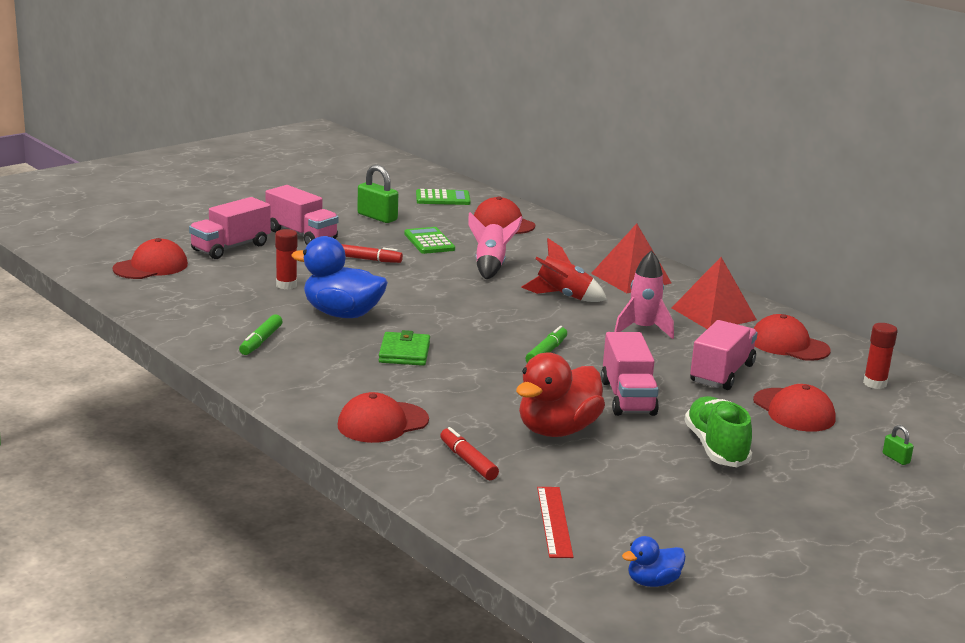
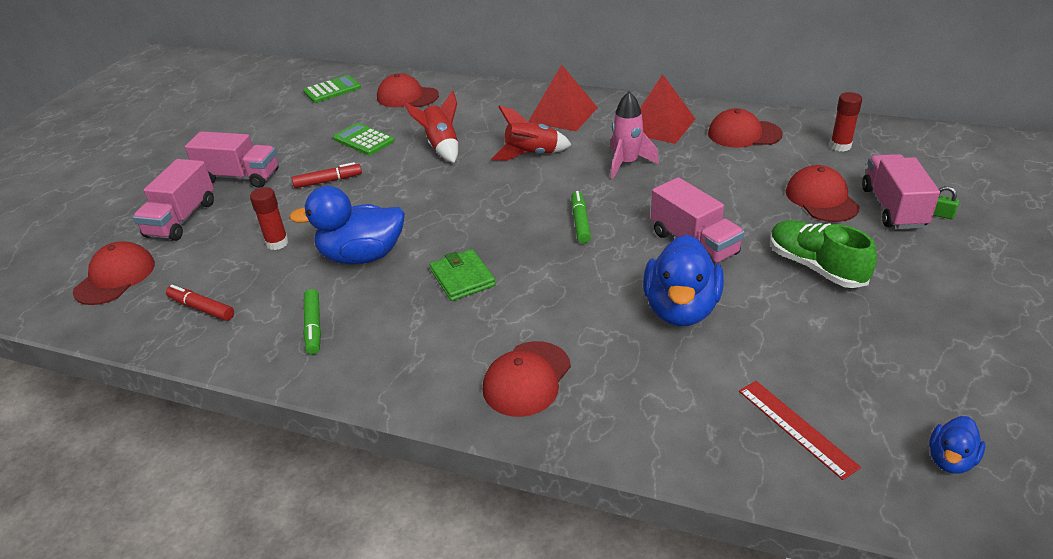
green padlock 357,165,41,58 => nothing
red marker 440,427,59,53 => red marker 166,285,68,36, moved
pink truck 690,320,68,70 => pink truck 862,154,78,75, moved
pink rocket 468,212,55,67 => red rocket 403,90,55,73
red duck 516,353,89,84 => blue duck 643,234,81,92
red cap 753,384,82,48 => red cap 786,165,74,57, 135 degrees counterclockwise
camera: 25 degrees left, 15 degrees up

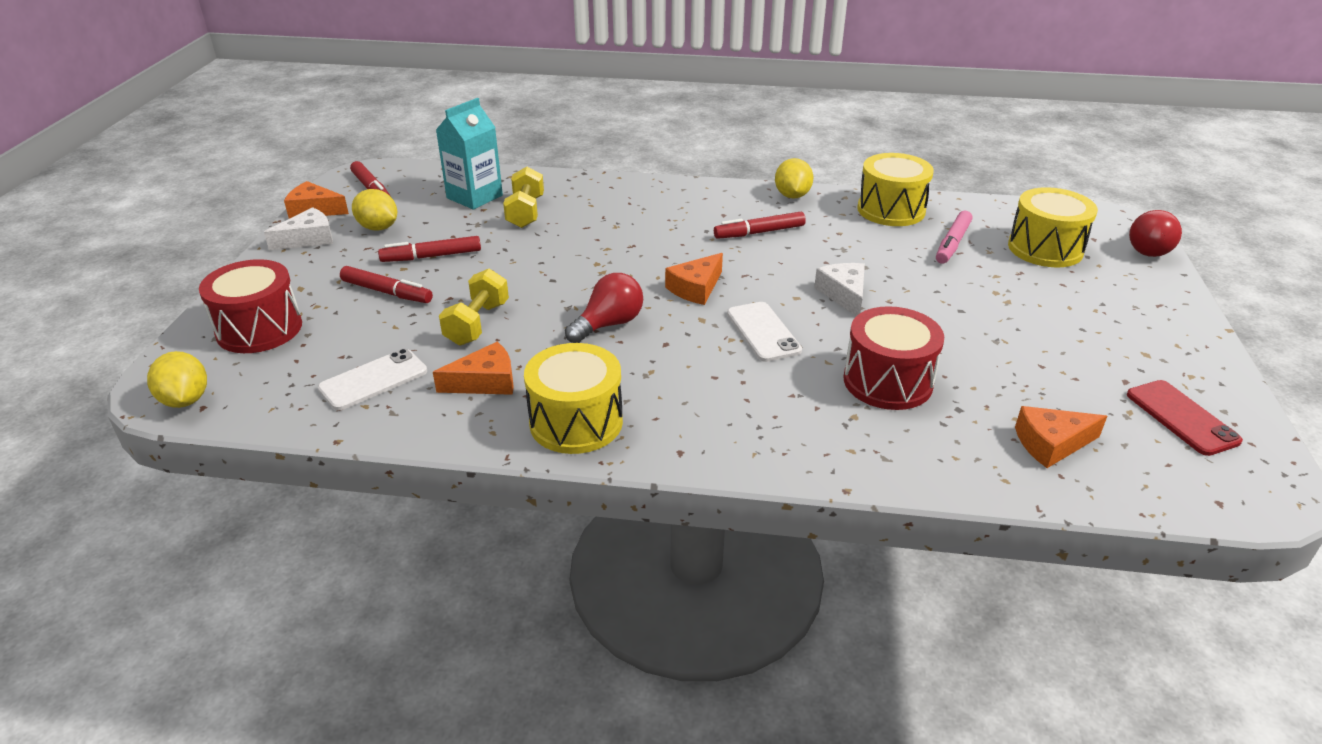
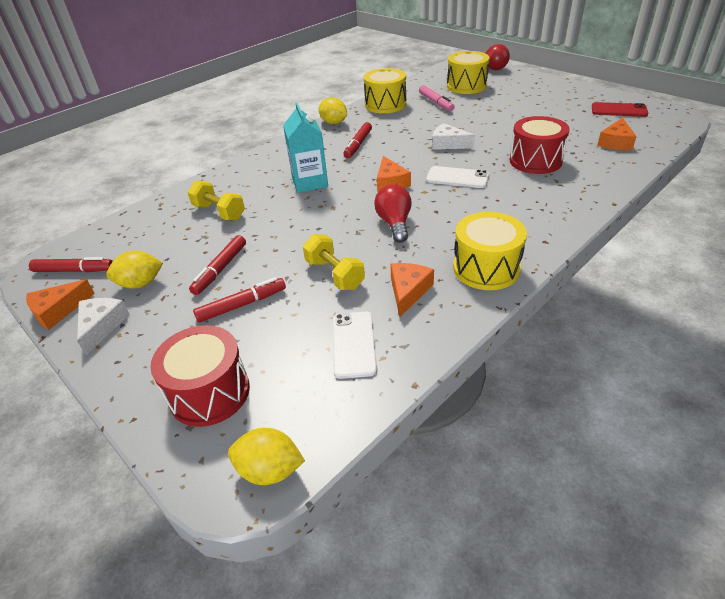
turquoise carton 436,98,67,112 => turquoise carton 283,102,45,91, moved
camera: 50 degrees left, 5 degrees up

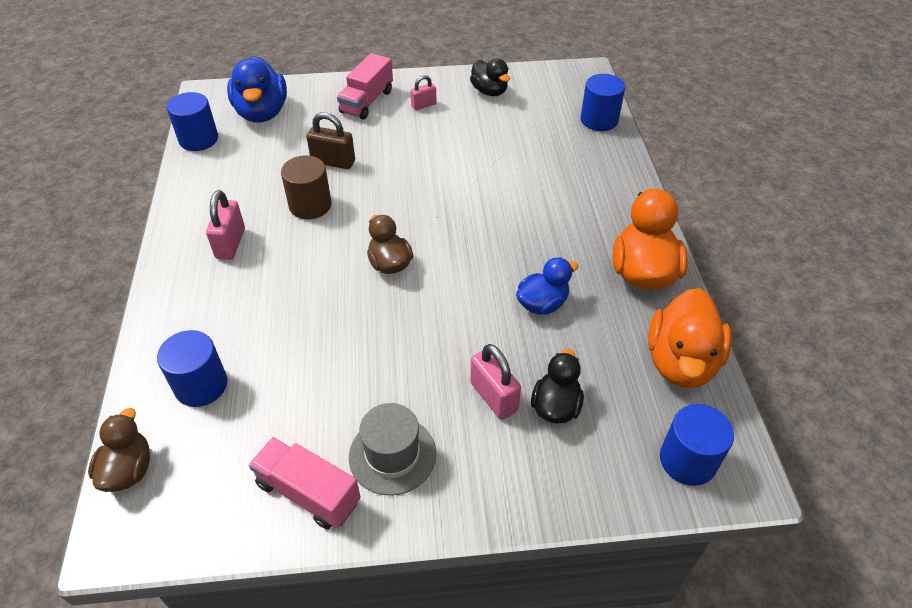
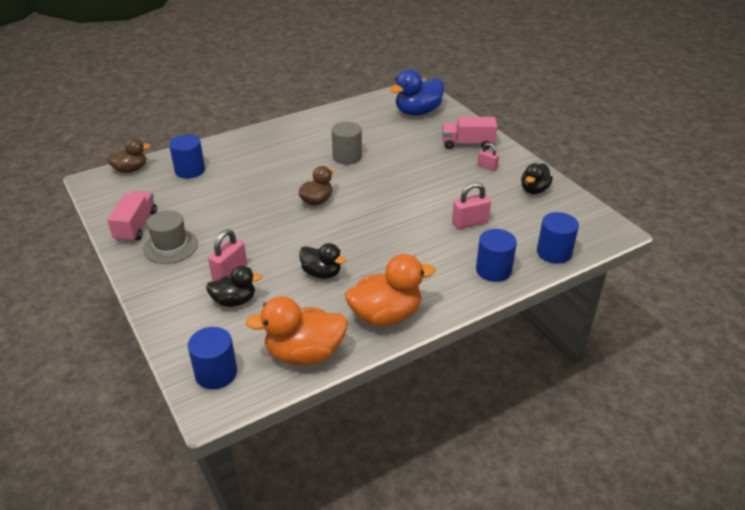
brown padlock 307,112,48,57 => nothing
blue cylinder 167,92,51,59 => blue cylinder 476,229,41,53, moved
pink padlock 206,190,39,70 => pink padlock 452,182,39,47, moved
brown cylinder 281,155,51,64 => grey cylinder 332,122,30,42
blue duck 516,257,62,58 => black duck 299,243,47,36
camera: 65 degrees right, 10 degrees down

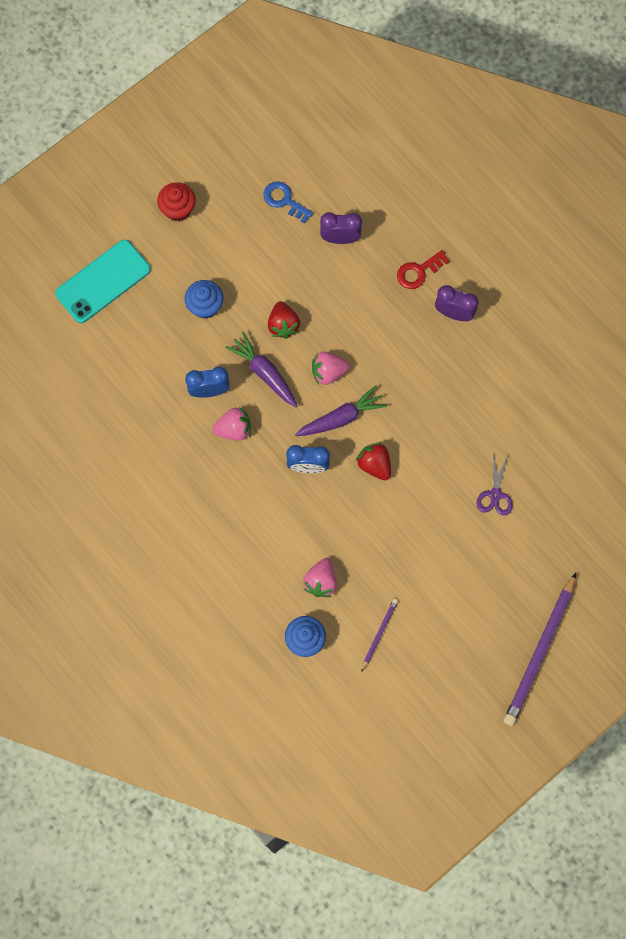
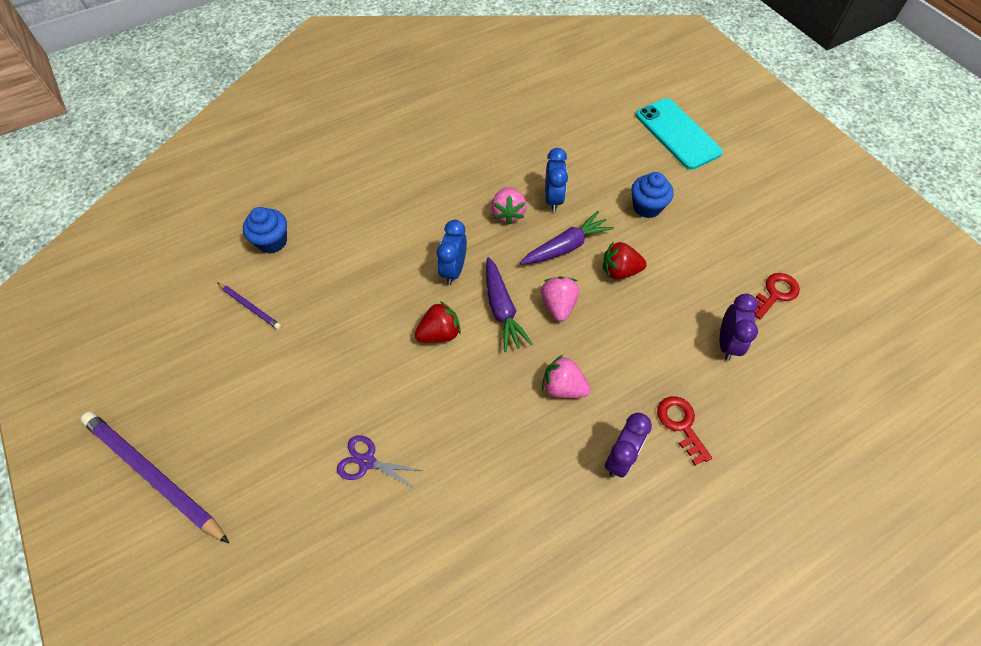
red cupcake 157,182,39,39 => nothing
pink strawberry 303,558,34,39 => pink strawberry 542,355,49,43, moved
blue key 263,181,50,43 => red key 754,273,46,46
camera: 100 degrees right, 15 degrees down

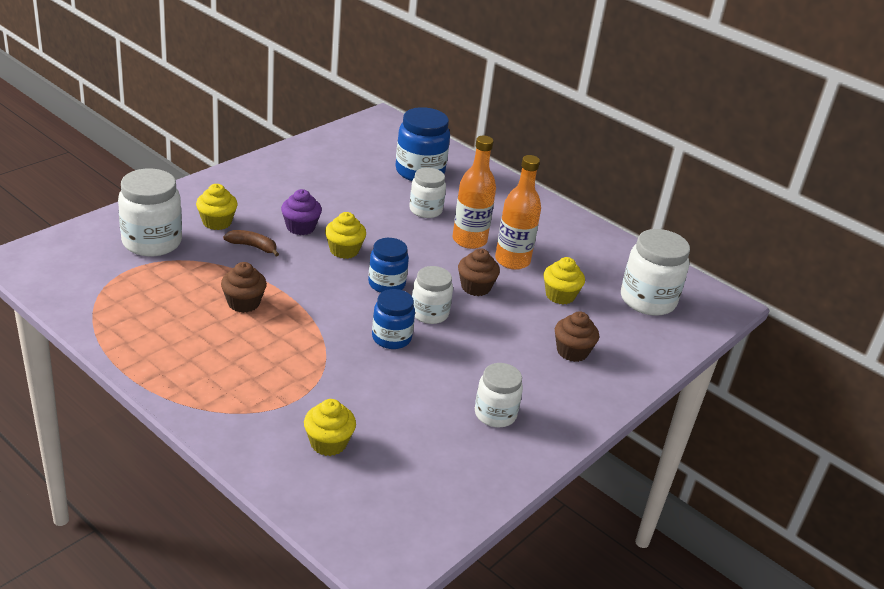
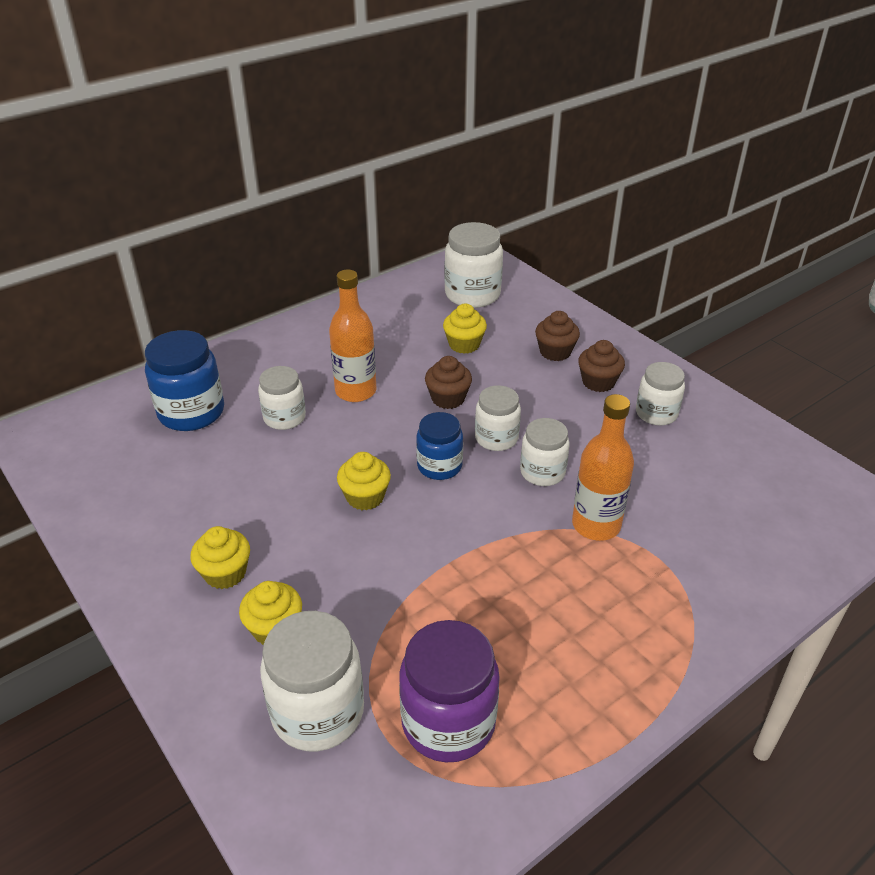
brown banana 223,230,56,26 => nothing
purple cupcake 281,189,41,46 => nothing
nothing => purple jar 399,620,101,142
brown cupcake 221,262,46,51 => brown cupcake 578,340,47,52, moved
yellow cupcake 304,399,52,57 => yellow cupcake 190,526,60,63, moved
orange bottle 495,155,46,115 => orange bottle 572,394,62,147, moved
blue jar 372,289,43,60 => white jar 520,418,50,68
camera: 75 degrees left, 5 degrees up

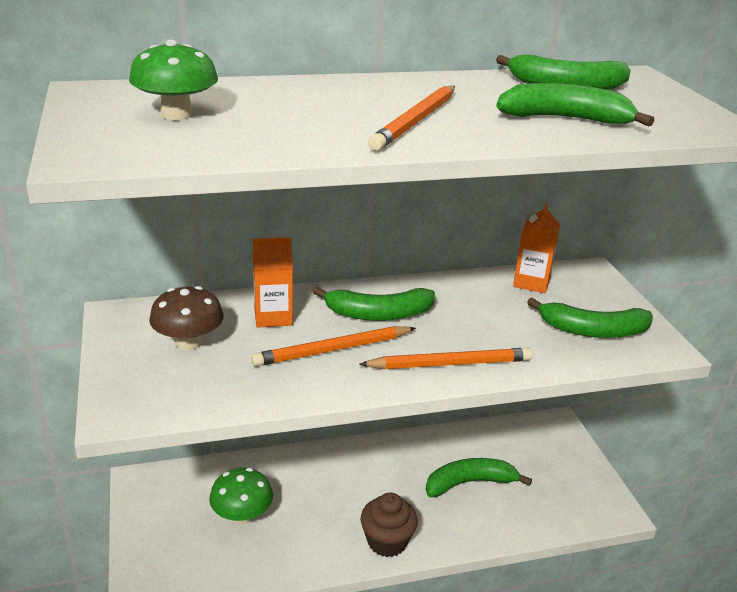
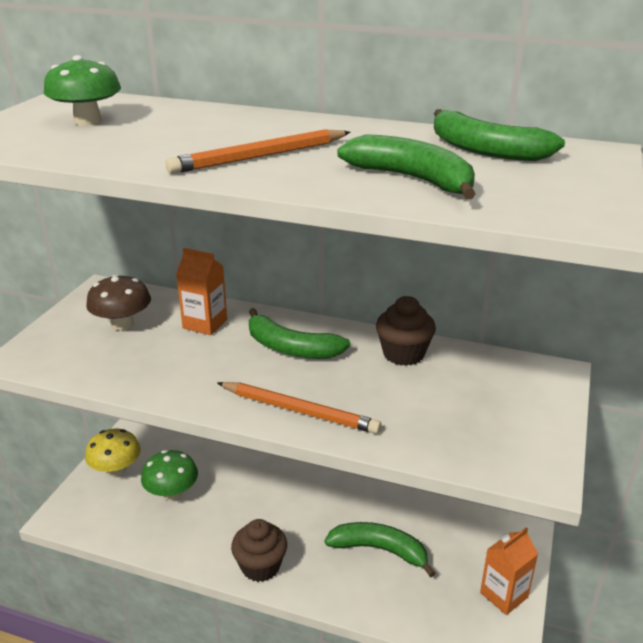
orange pencil 251,326,165,41 => nothing
green banana 527,297,126,41 => nothing
nothing => yellow mushroom 85,429,56,48
nothing => brown cupcake 376,296,60,70
orange carton 513,203,47,90 => orange carton 480,527,58,88, moved
camera: 35 degrees right, 0 degrees up

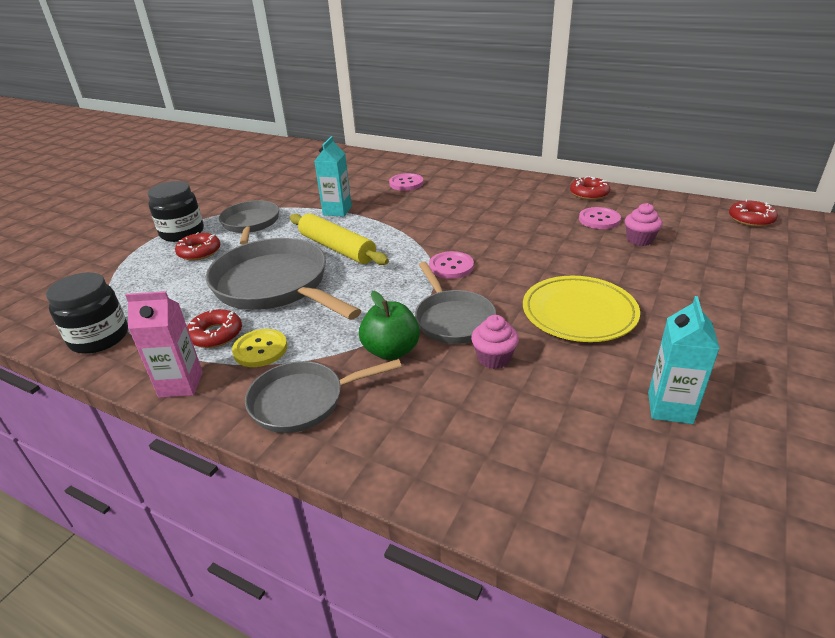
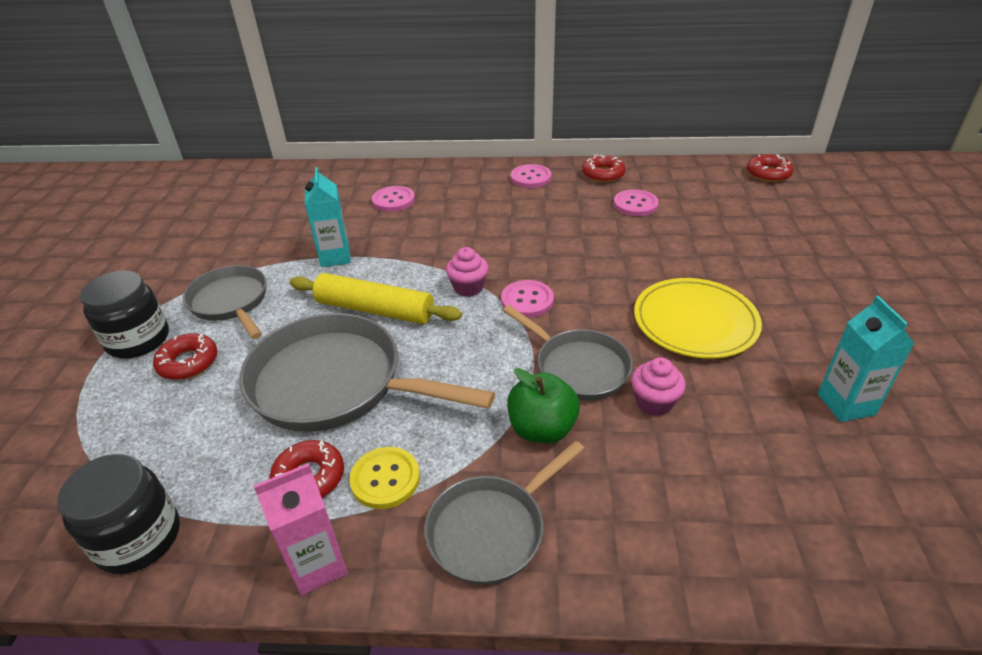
nothing => pink button 511,164,40,24
pink cupcake 625,203,37,43 => pink cupcake 446,247,43,50, moved
camera: 25 degrees left, 5 degrees up

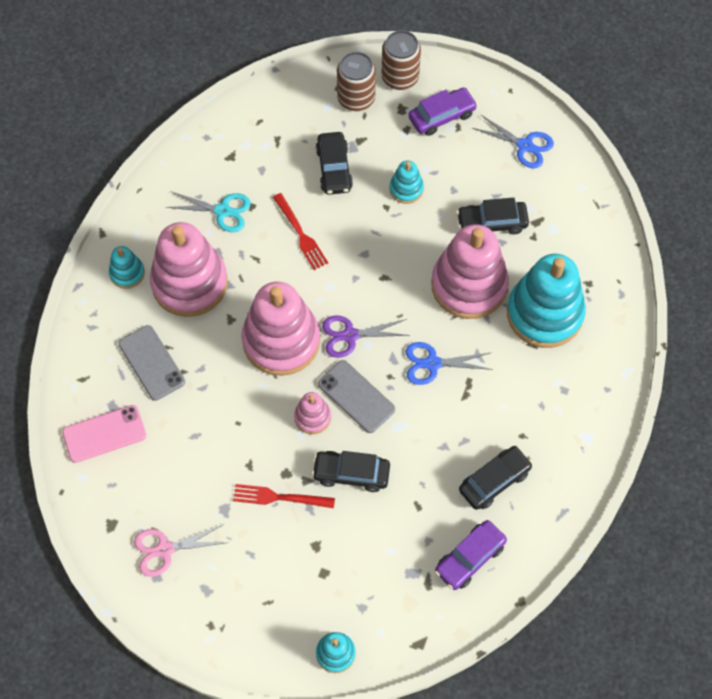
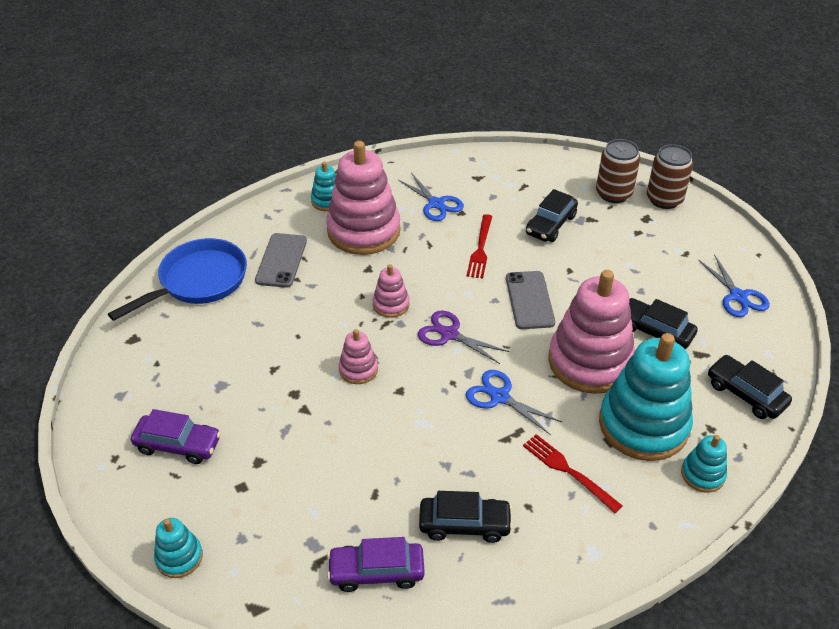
pink scissors 134,524,93,53 => nothing
red fork 233,484,102,24 => red fork 523,434,100,79, moved
black car 312,451,78,41 => black car 708,355,84,64, moved
grey phone 318,360,77,73 => grey phone 506,271,49,58, moved
turquoise stacking toy 389,160,35,44 => turquoise stacking toy 681,435,46,58, moved
purple car 408,87,70,49 => purple car 131,409,90,55, moved
pink phone 62,405,84,58 => blue pan 108,238,139,83
turquoise scissors 166,192,85,40 => blue scissors 398,173,66,48
pink stacking toy 242,282,78,94 => pink stacking toy 373,264,36,54, x0.46
camera: 40 degrees right, 20 degrees down

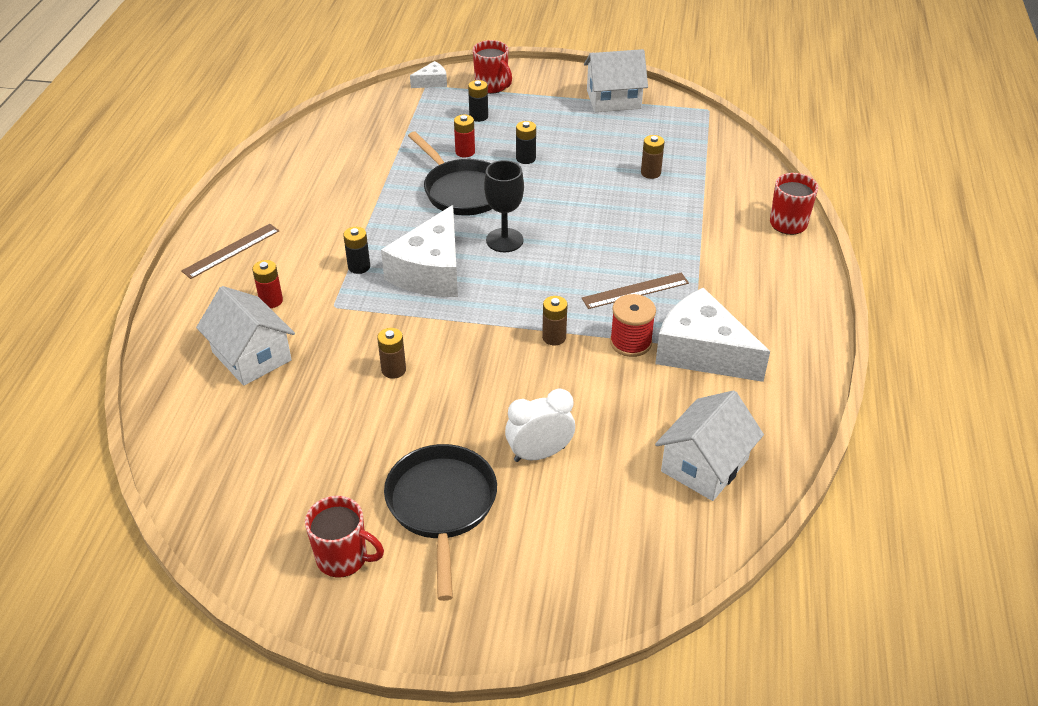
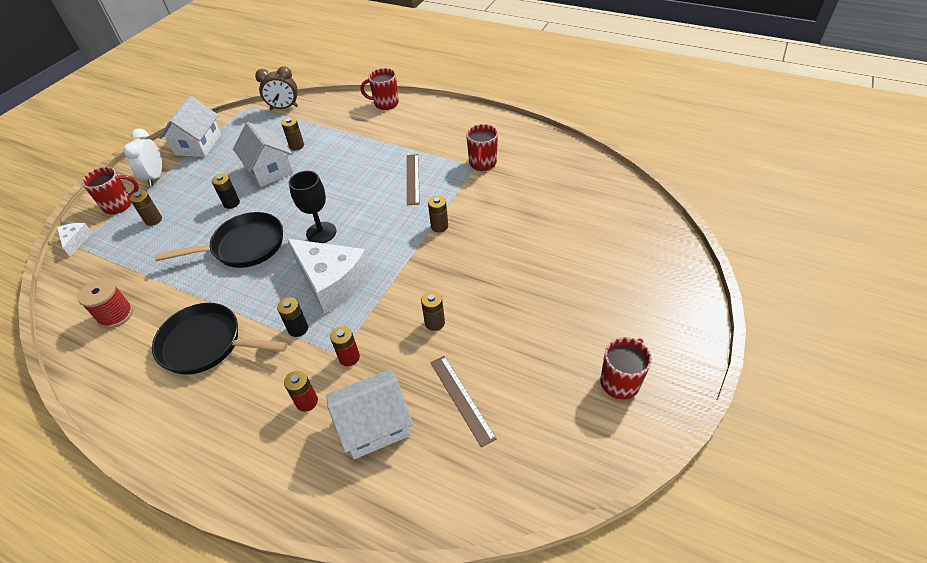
nothing => brown clock 255,66,43,44
brown ruler 181,224,98,55 => brown ruler 430,356,67,92, moved
black pan 384,444,113,157 => black pan 152,303,136,72, moved
red battery 454,114,21,43 => red battery 330,326,30,40, moved
white clock 505,389,70,73 => white clock 123,128,39,58, moved
red spool 610,294,46,63 => red spool 77,278,56,50, moved
white house 655,390,109,111 => white house 233,122,61,65, moved
white cheese 655,287,115,95 => red mug 466,124,32,47
black battery 468,80,20,42 => brown battery 130,191,32,35
camera: 70 degrees left, 5 degrees up

